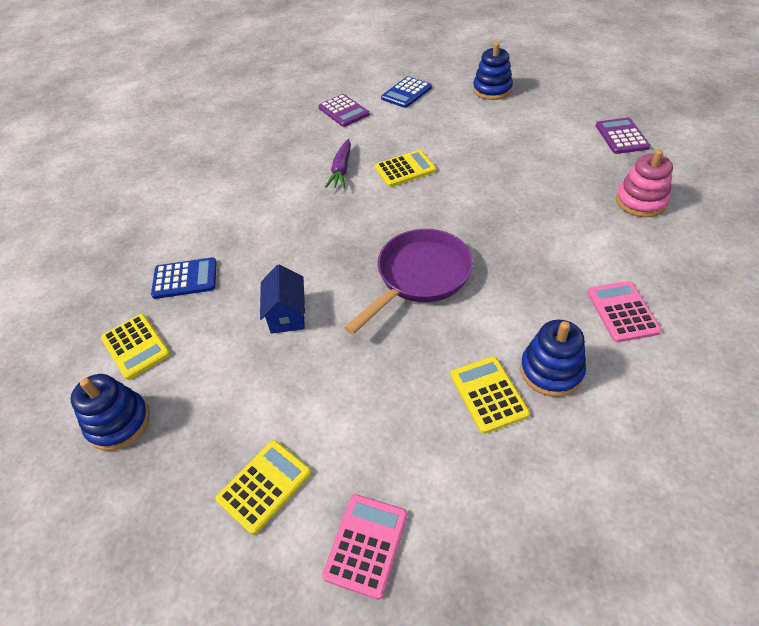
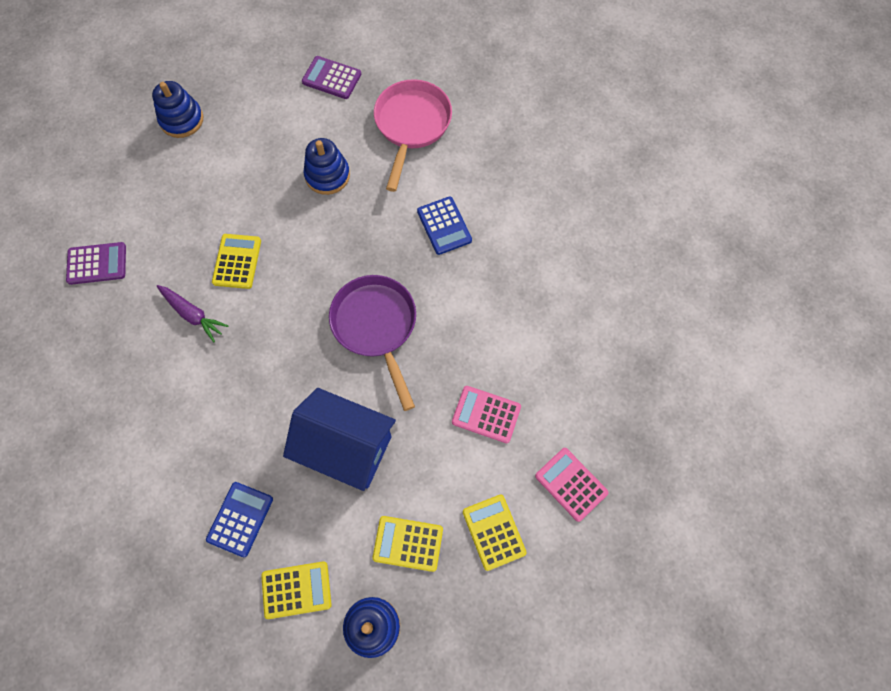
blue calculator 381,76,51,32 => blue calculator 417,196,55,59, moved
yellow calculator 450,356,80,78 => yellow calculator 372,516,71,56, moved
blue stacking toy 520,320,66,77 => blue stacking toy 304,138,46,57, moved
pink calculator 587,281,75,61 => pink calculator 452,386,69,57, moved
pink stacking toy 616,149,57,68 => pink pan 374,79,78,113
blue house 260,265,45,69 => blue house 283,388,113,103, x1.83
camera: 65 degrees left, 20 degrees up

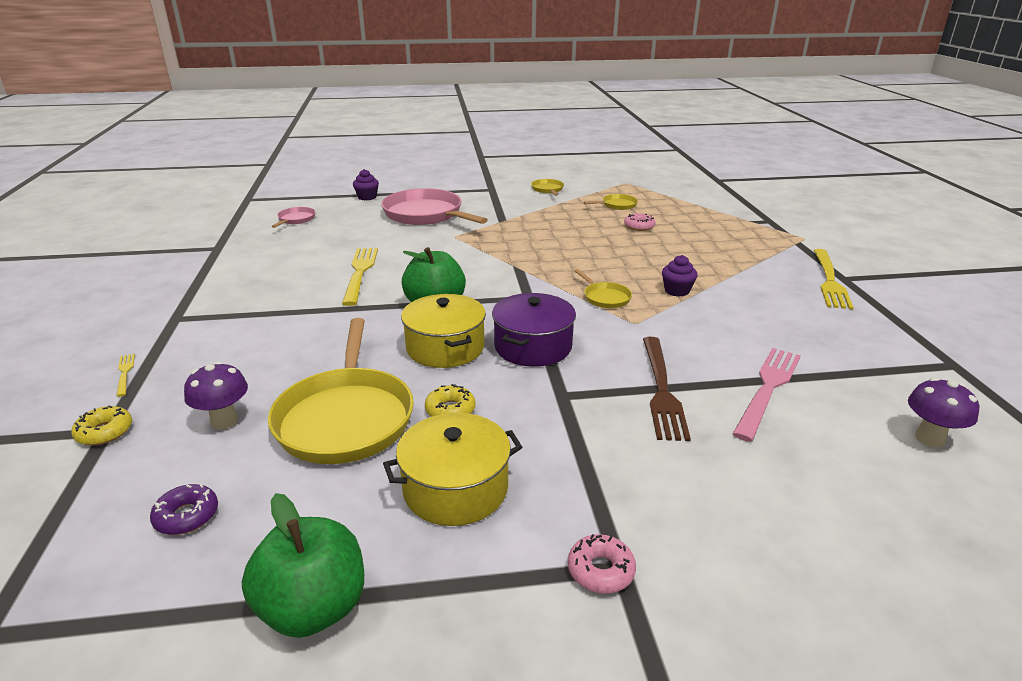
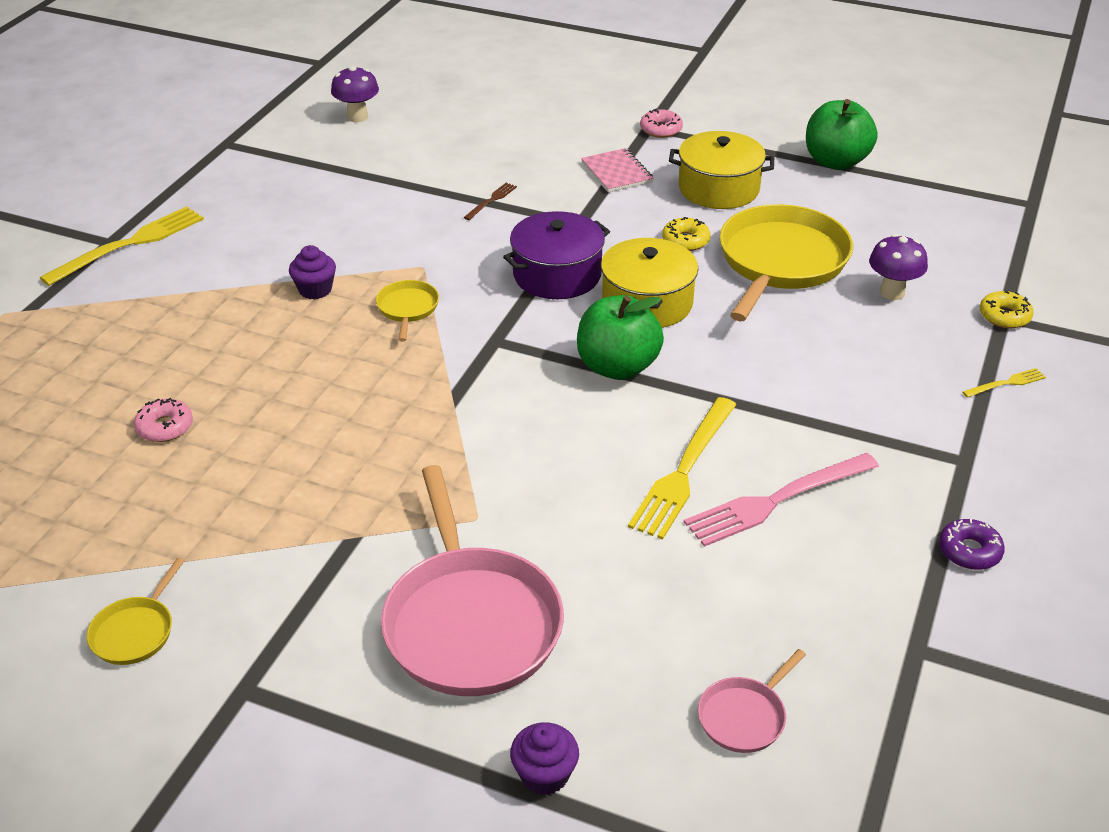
yellow pan 584,194,54,16 => nothing
nothing => pink notebook 581,148,73,44
purple donut 150,484,68,51 => purple donut 939,519,66,51, moved
pink fork 733,348,68,94 => pink fork 684,453,195,94, moved
yellow fork 116,354,19,43 => yellow fork 962,368,84,30, 120 degrees counterclockwise
brown fork 643,337,48,104 => brown fork 463,183,54,37, x0.47
camera: 150 degrees left, 10 degrees up

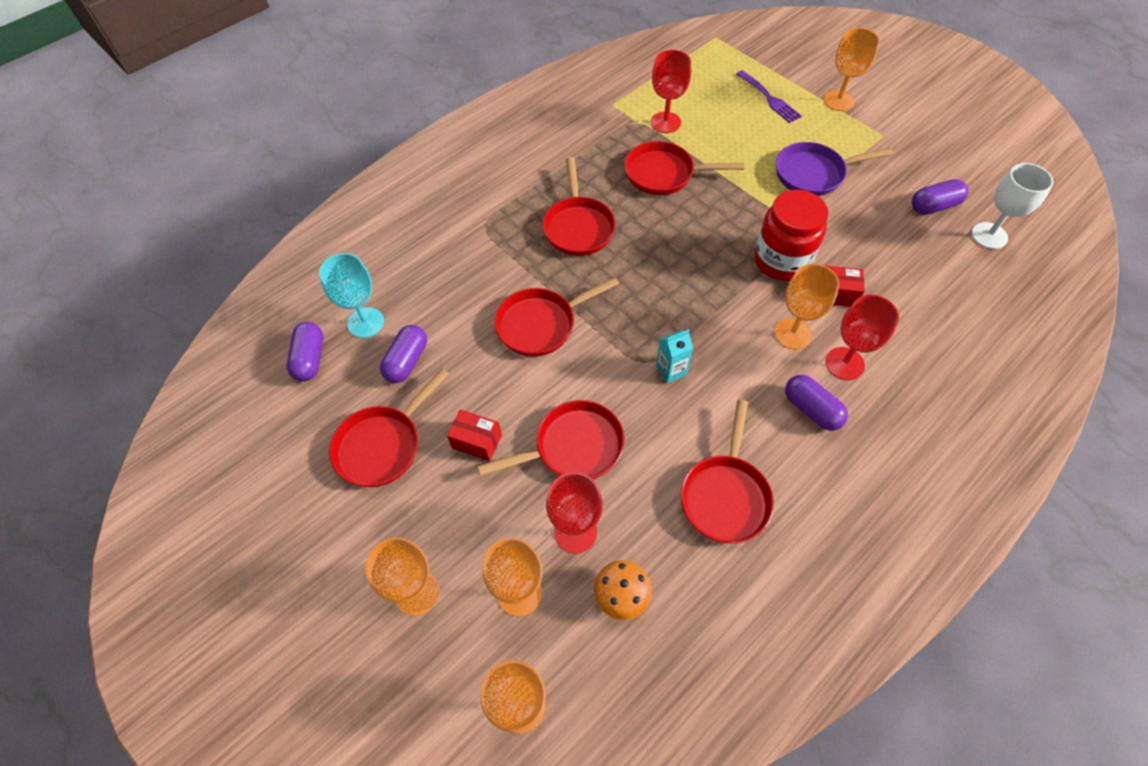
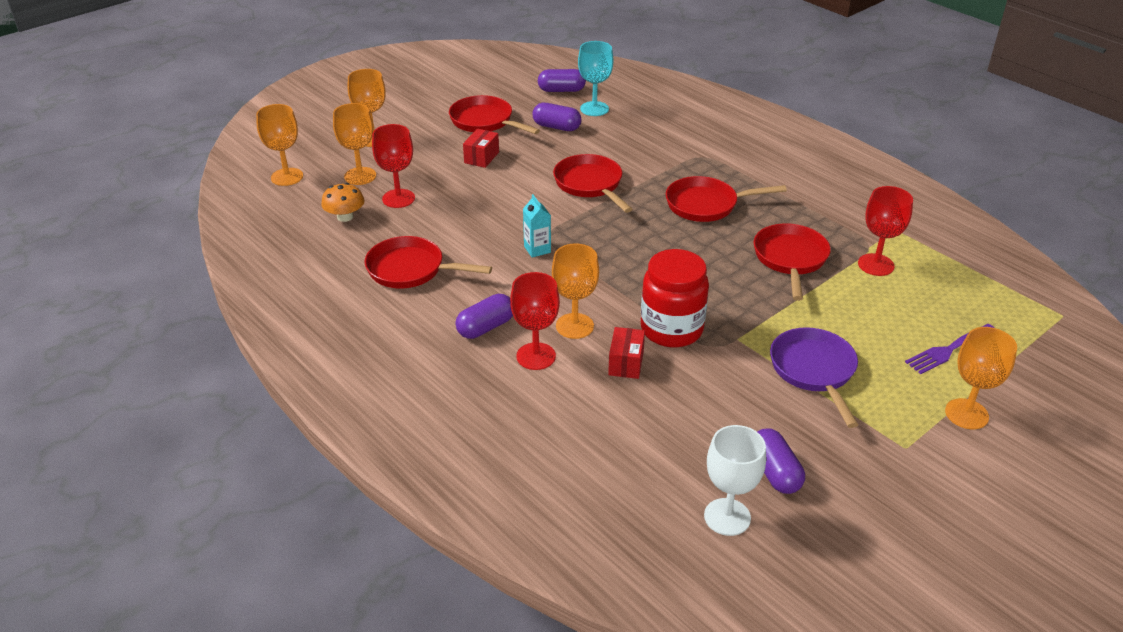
red pan 477,400,148,79 => nothing
camera: 90 degrees right, 20 degrees down

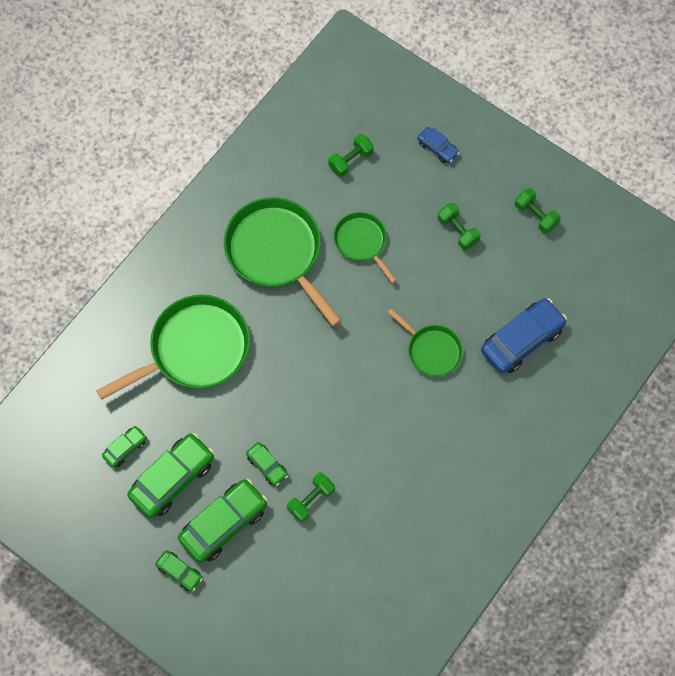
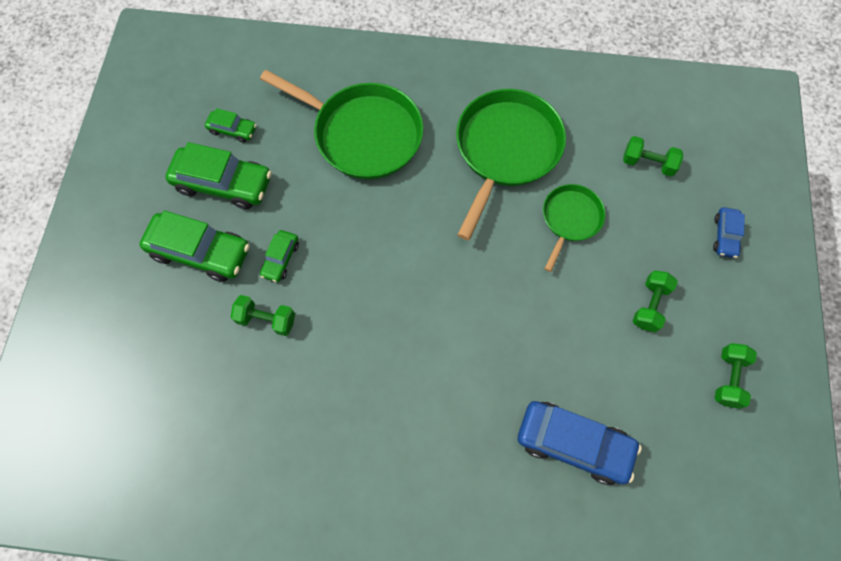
green car 155,551,48,41 => nothing
green pan 387,309,76,67 => nothing
camera: 60 degrees right, 0 degrees up

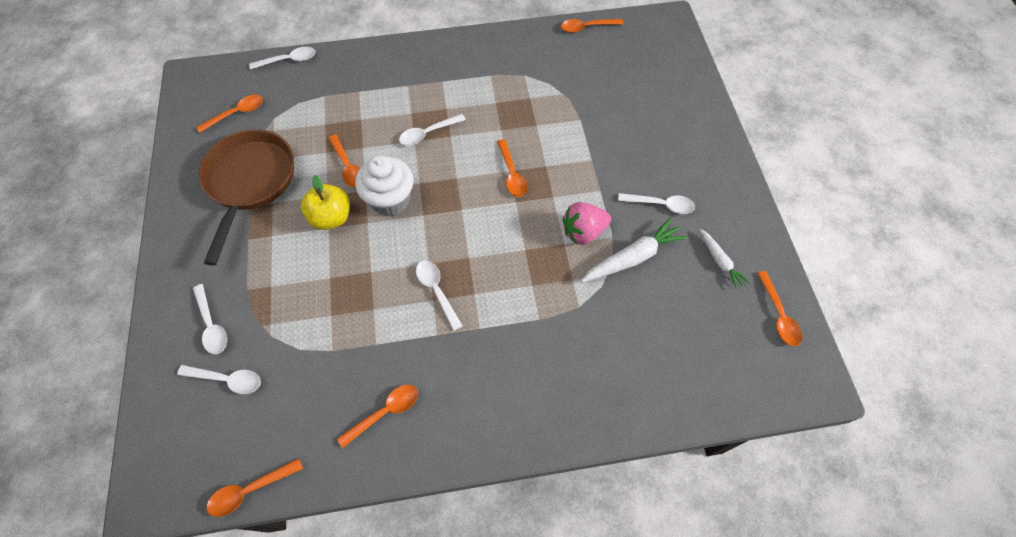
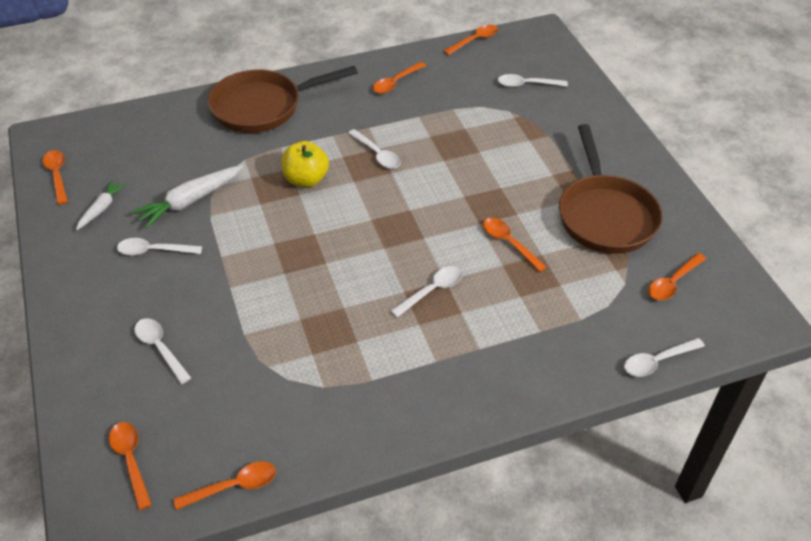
white cupcake 355,155,59,61 => nothing
pink strawberry 563,202,48,43 => nothing
nothing => brown pan 208,66,150,67
white spoon 193,284,34,70 => white spoon 134,318,57,66, moved
yellow apple 301,175,49,55 => yellow apple 282,141,47,46, moved
orange spoon 497,139,31,58 => orange spoon 109,422,43,88, moved
white carrot 700,229,50,60 => white carrot 76,180,50,50, 60 degrees clockwise
camera: 170 degrees right, 15 degrees down

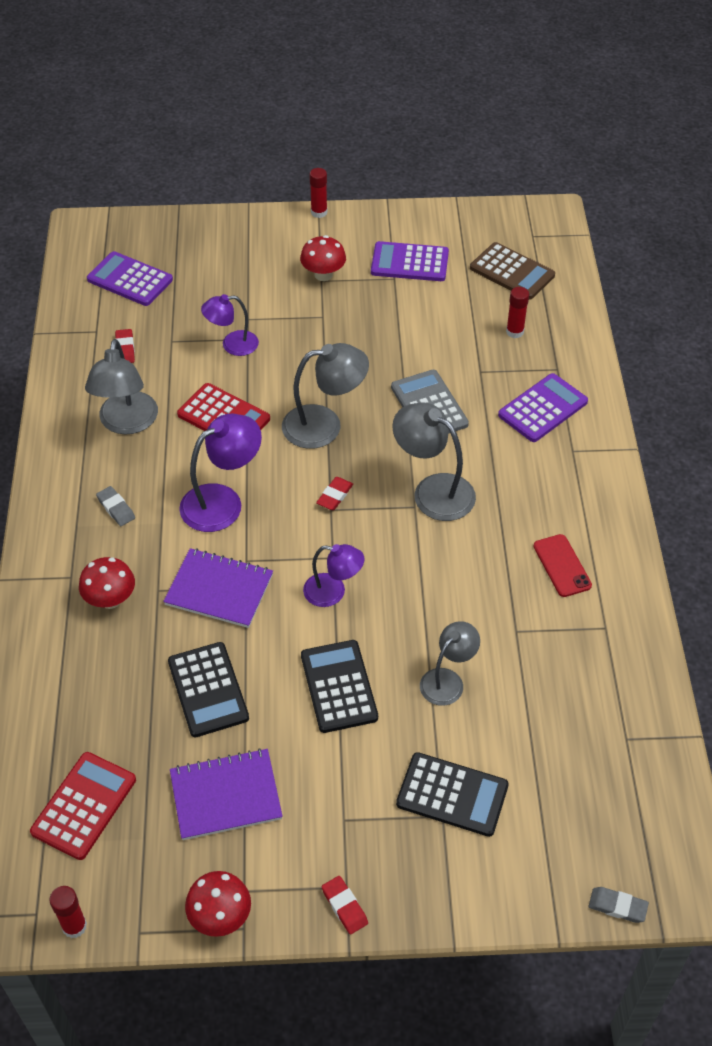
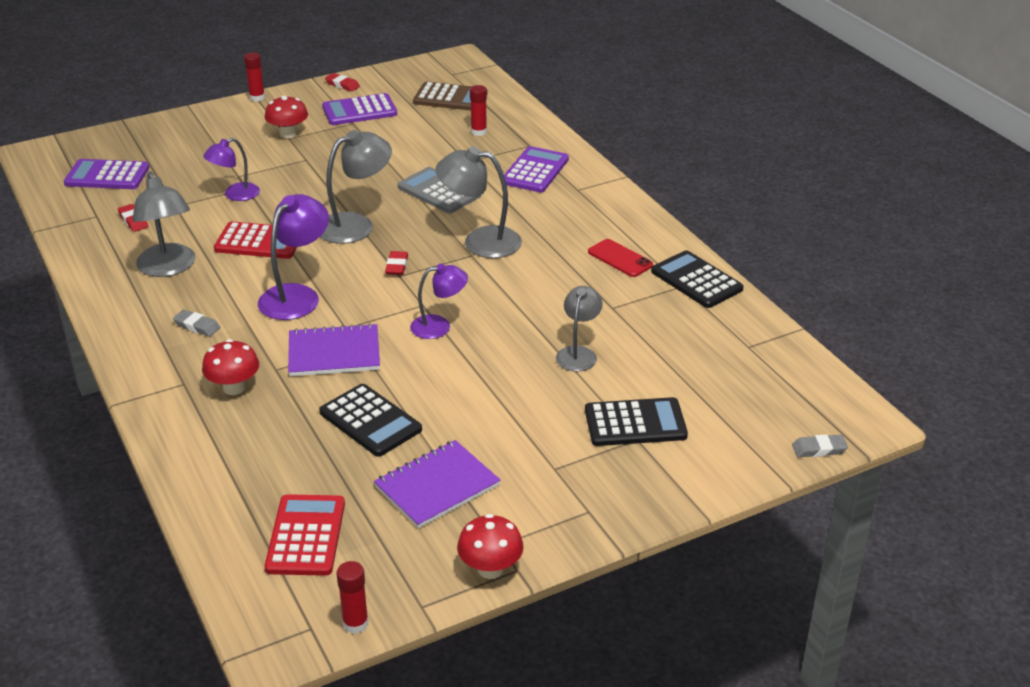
black calculator 301,640,77,93 => black calculator 651,250,93,58, moved
red eraser 322,876,46,59 => red eraser 325,73,35,19, moved
camera: 25 degrees left, 15 degrees down

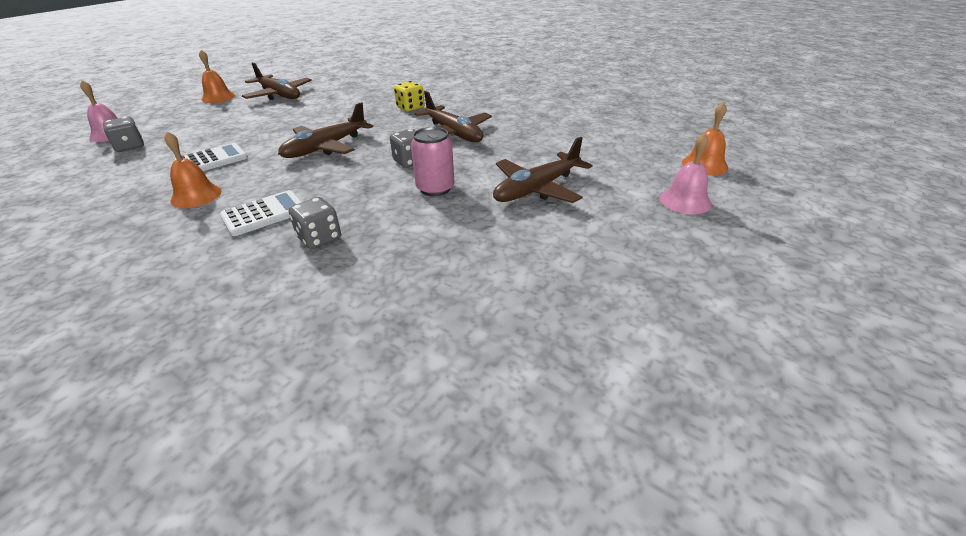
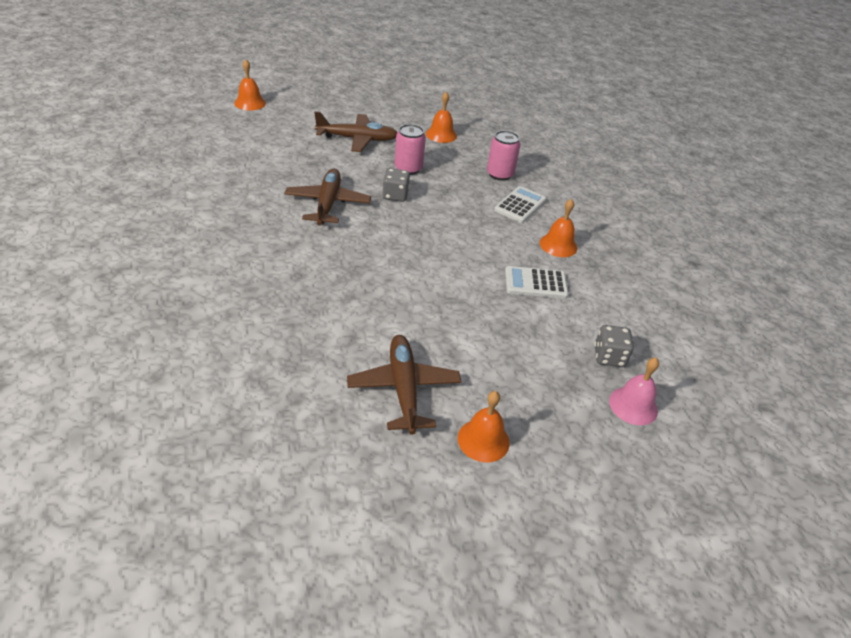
brown plane 278,102,95,56 => nothing
yellow dice 394,81,31,30 => nothing
pink bell 660,133,52,81 => nothing
nothing => orange bell 426,92,31,51
grey dice 289,197,52,52 => pink can 487,130,33,51
white calculator 220,190,82,46 => white calculator 494,186,52,37, 120 degrees clockwise
camera: 145 degrees left, 5 degrees up

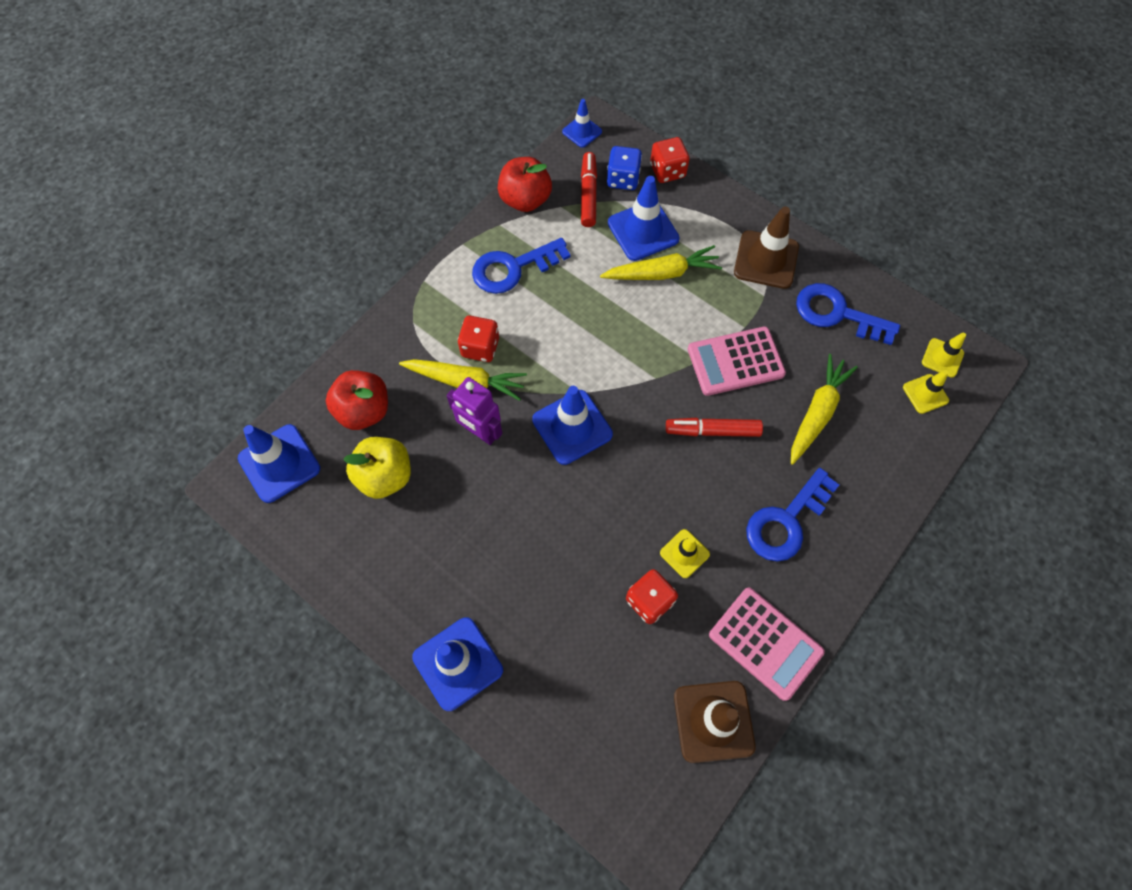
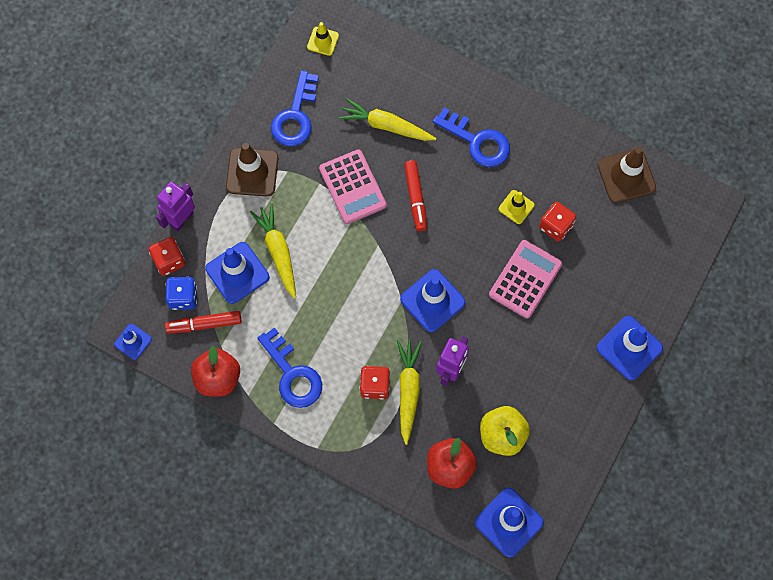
yellow traffic cone 903,370,46,44 => nothing
nothing => purple robot 156,182,39,50
pink calculator 709,587,116,114 => pink calculator 489,240,73,79, moved
camera: 100 degrees left, 5 degrees up

